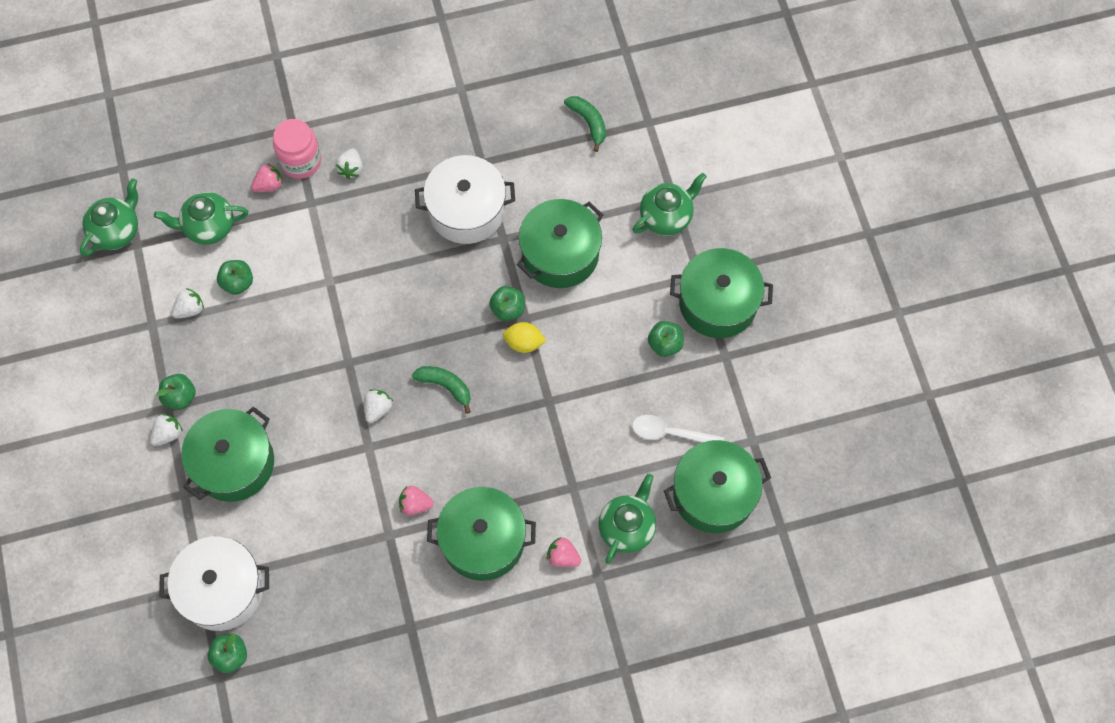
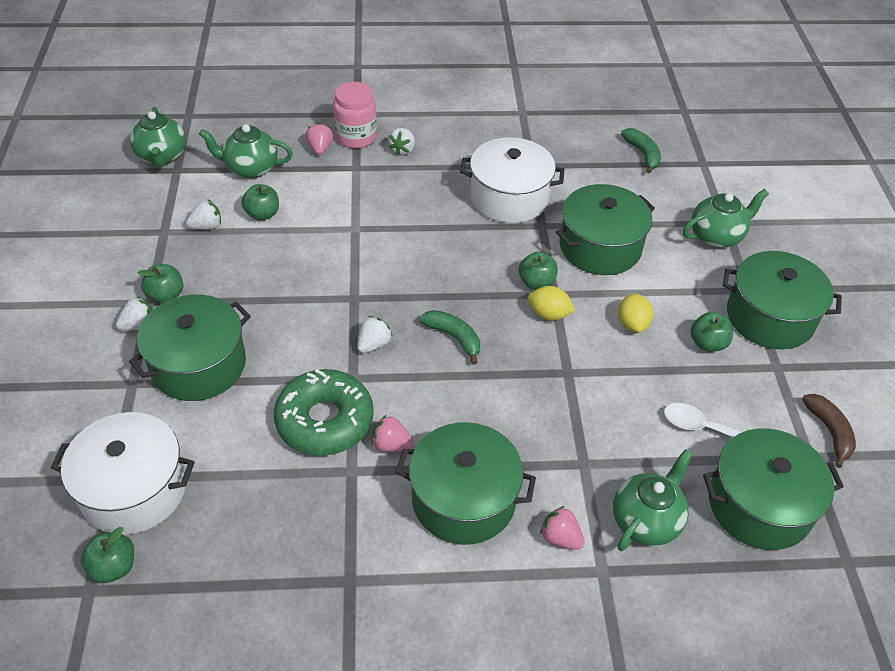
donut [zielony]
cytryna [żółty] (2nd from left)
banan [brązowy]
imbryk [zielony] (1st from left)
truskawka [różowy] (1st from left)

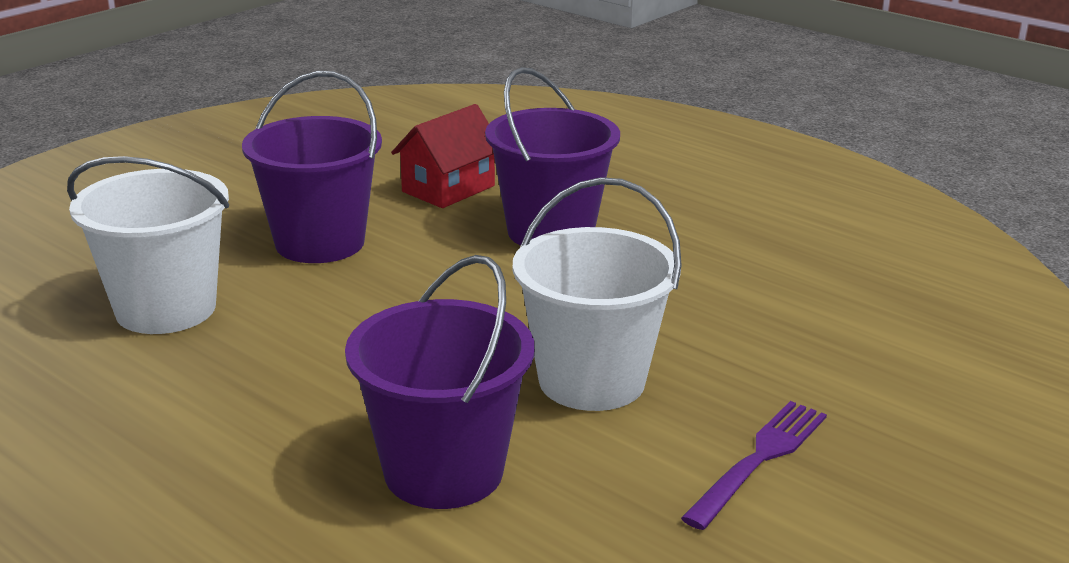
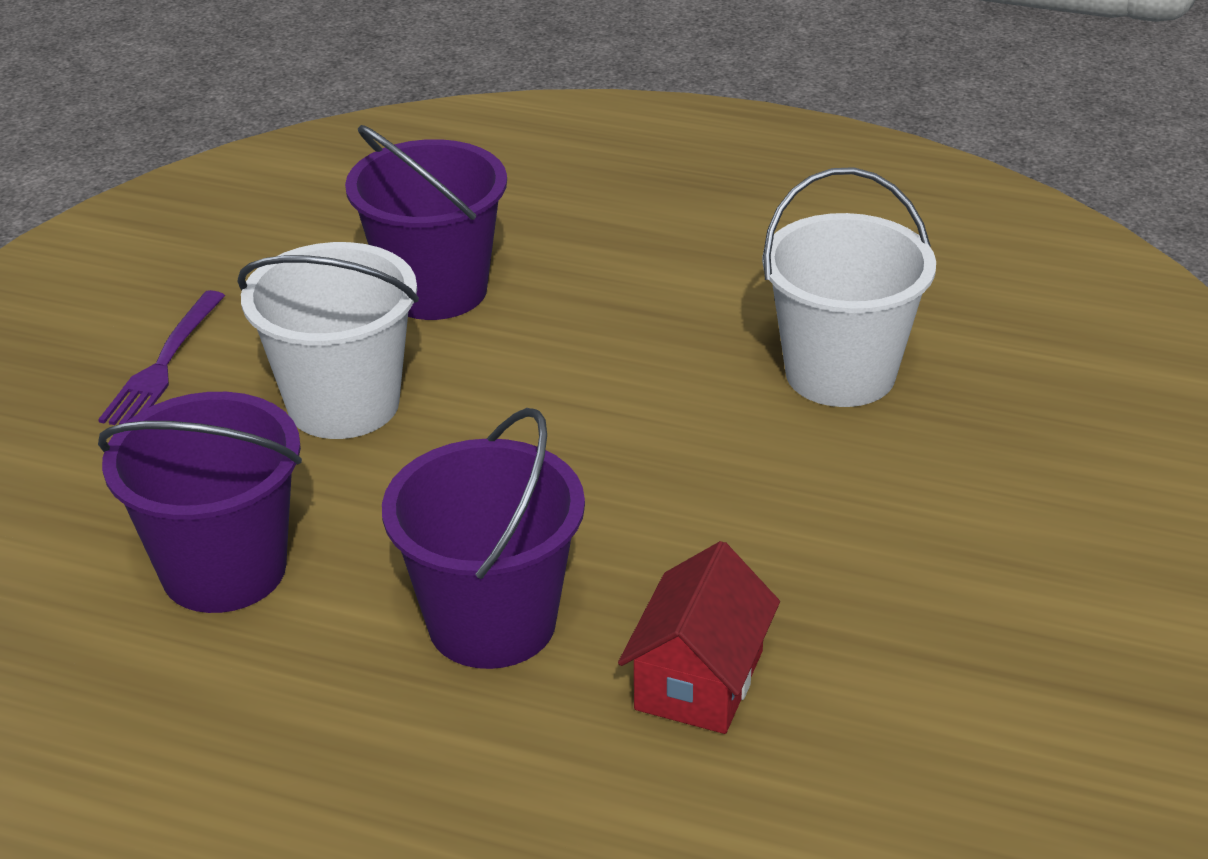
wiadro [fioletowy] (1st from left)

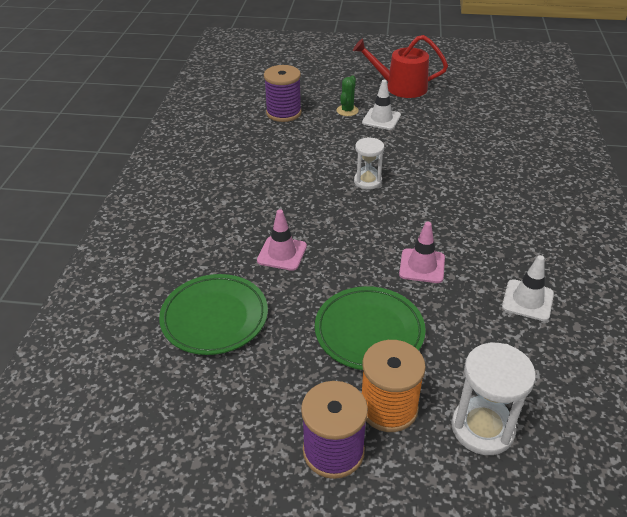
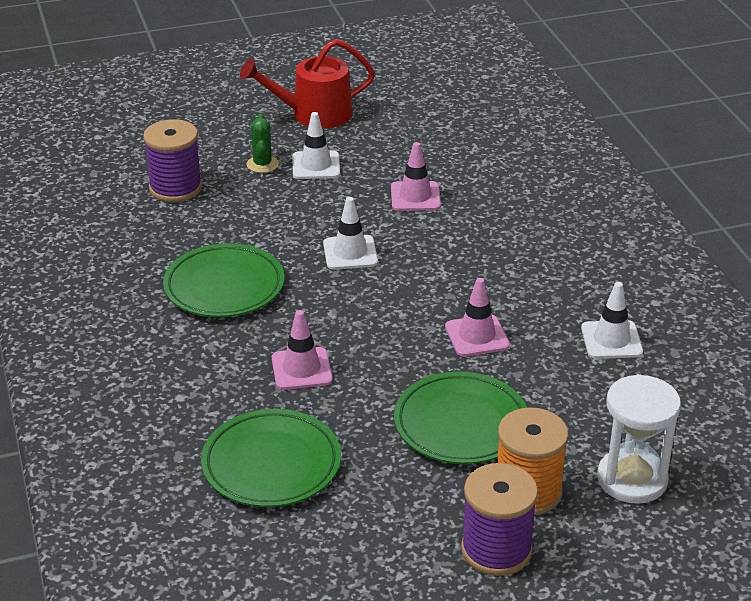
talerz [zielony] (1st from left)
pachołek [różowy] (2nd from left)
pachołek [biały] (2nd from left)

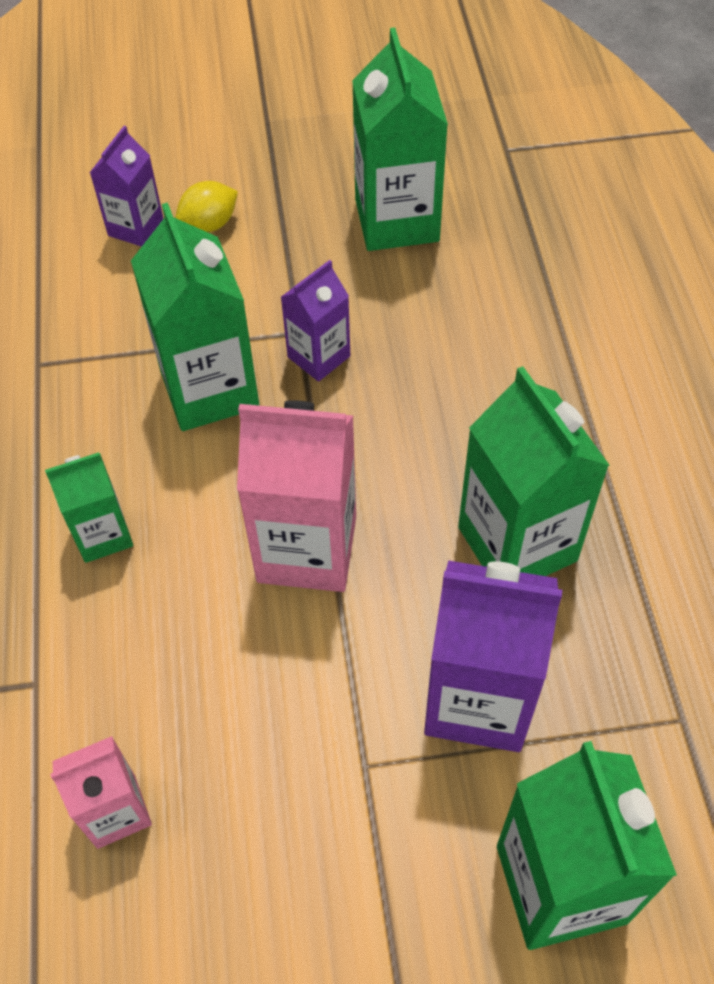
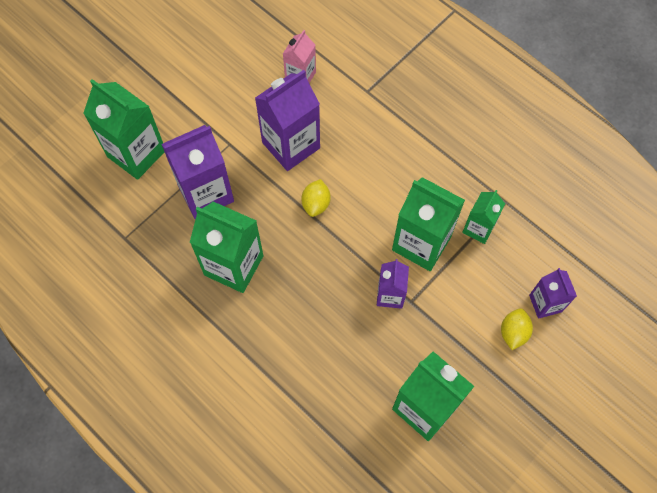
karton mleka [fioletowy] (2nd from left)
karton mleka [zielony] (5th from left)
cytryna [żółty] (1st from left)

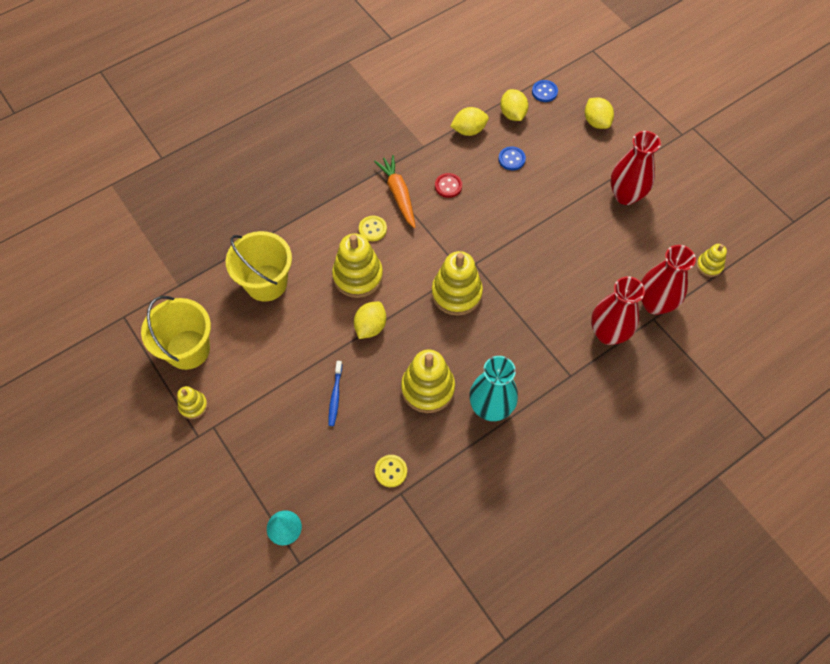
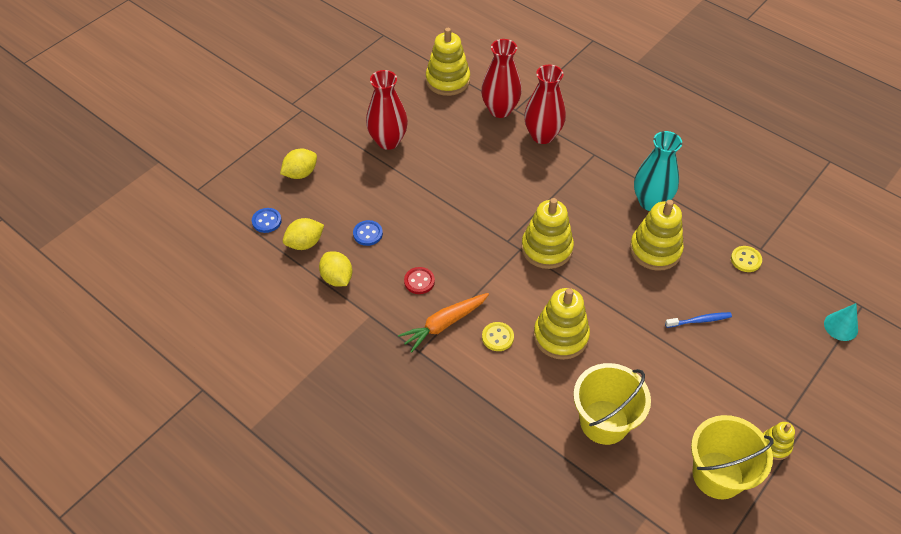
cytryna [żółty] (1st from left in the first image)
zabawka nakładanka [żółty] (1st from left)

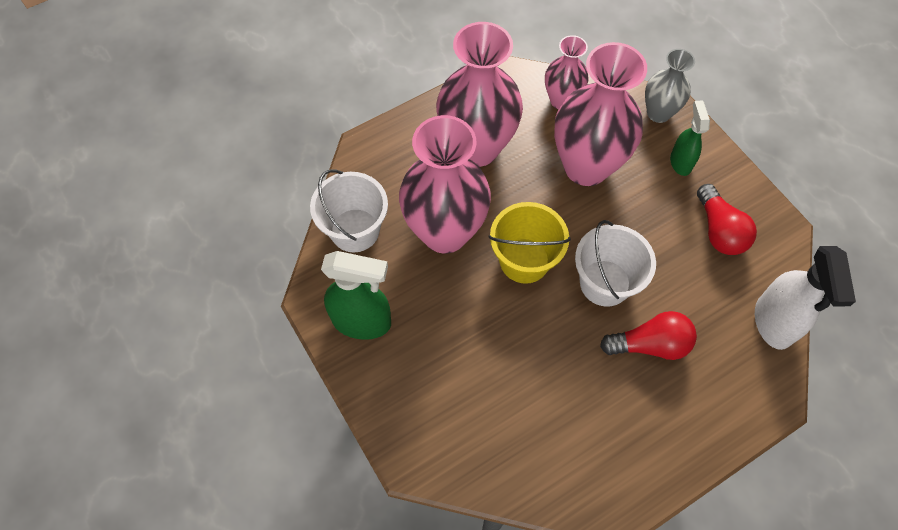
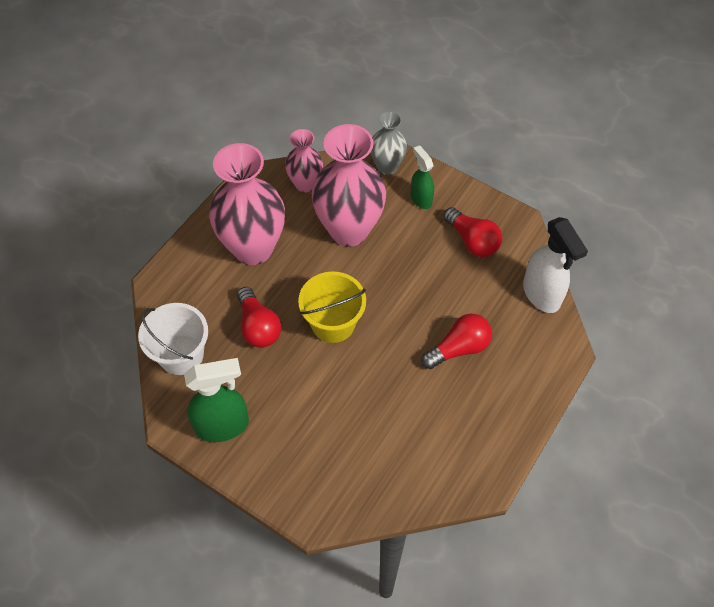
wiadro [biały] (2nd from left in the first image)
żarówka [czerwony] (1st from left)

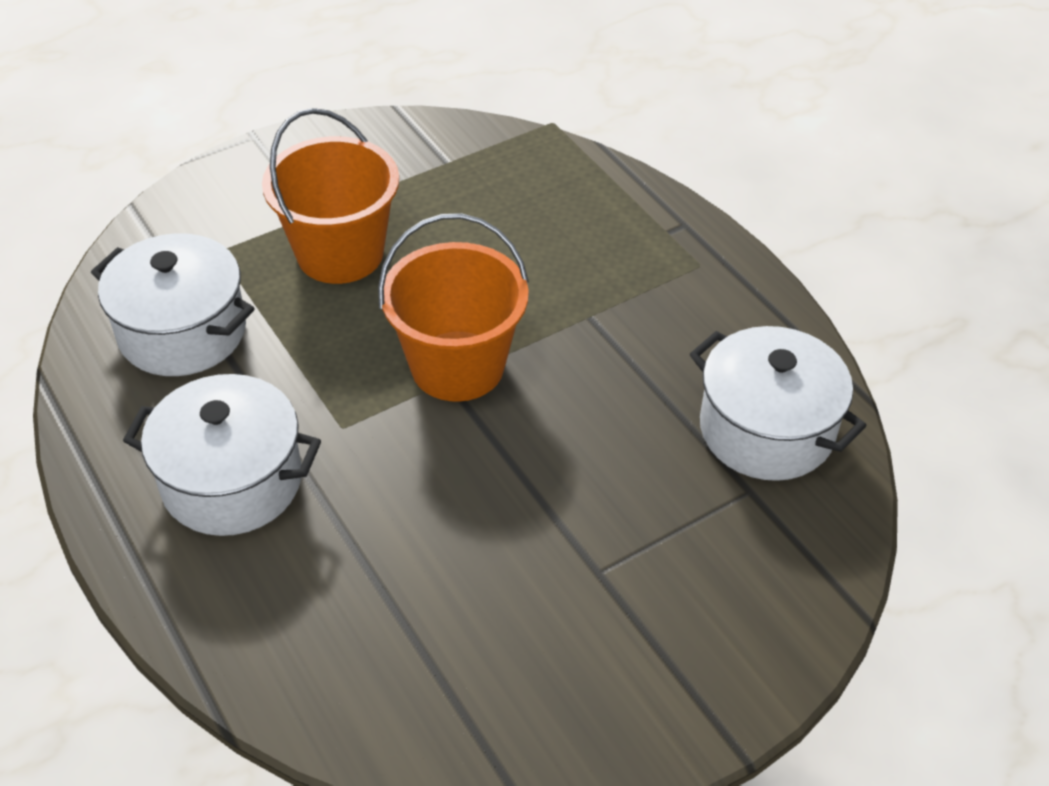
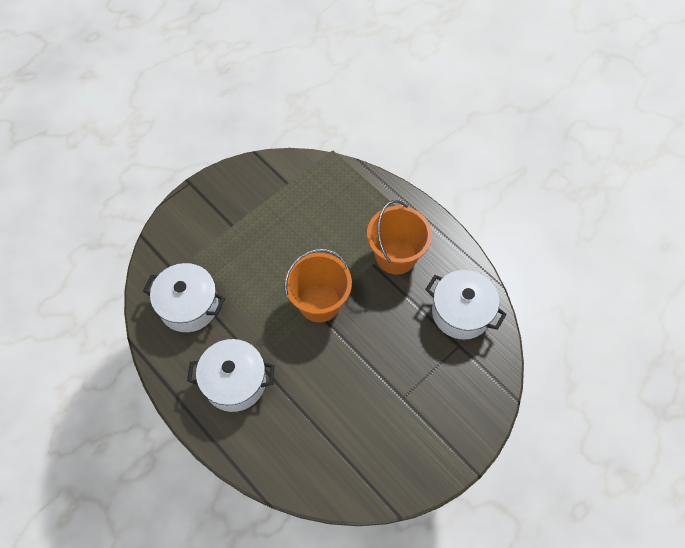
wiadro [pomarańczowy] (2nd from left)

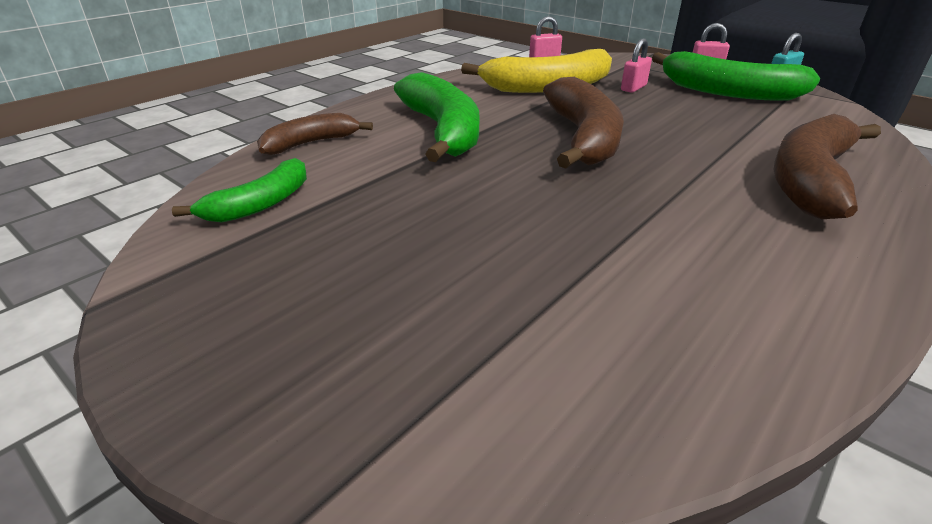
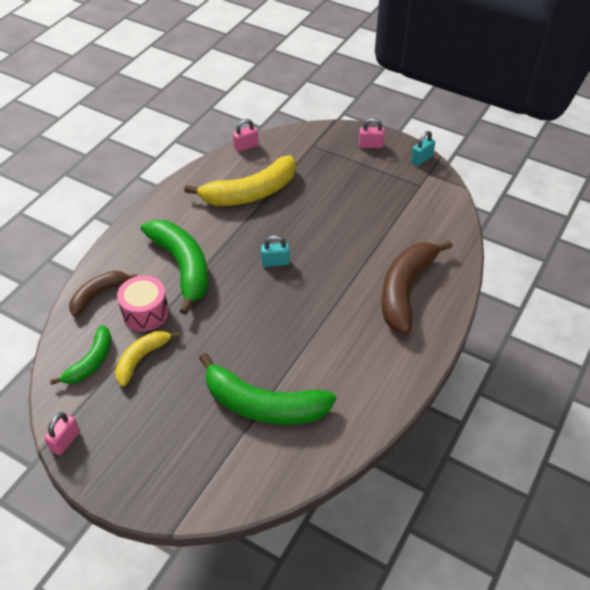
banan [żółty] (1st from left)
bęben [różowy]
kłódka [różowy] (1st from left)
banan [zielony] (3rd from left)
kłódka [turkusowy] (1st from left)

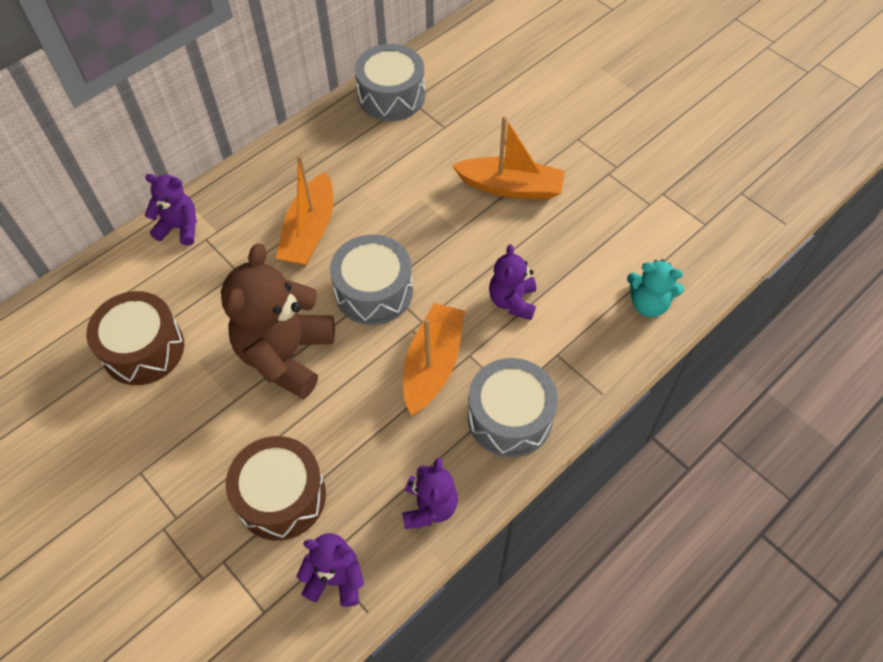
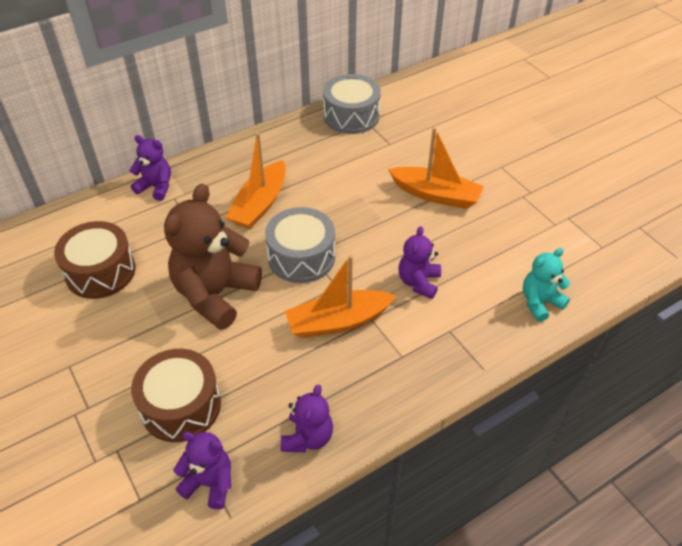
bęben [szary] (3rd from left in the first image)
łódka [pomarańczowy] (2nd from left)
miś [turkusowy]

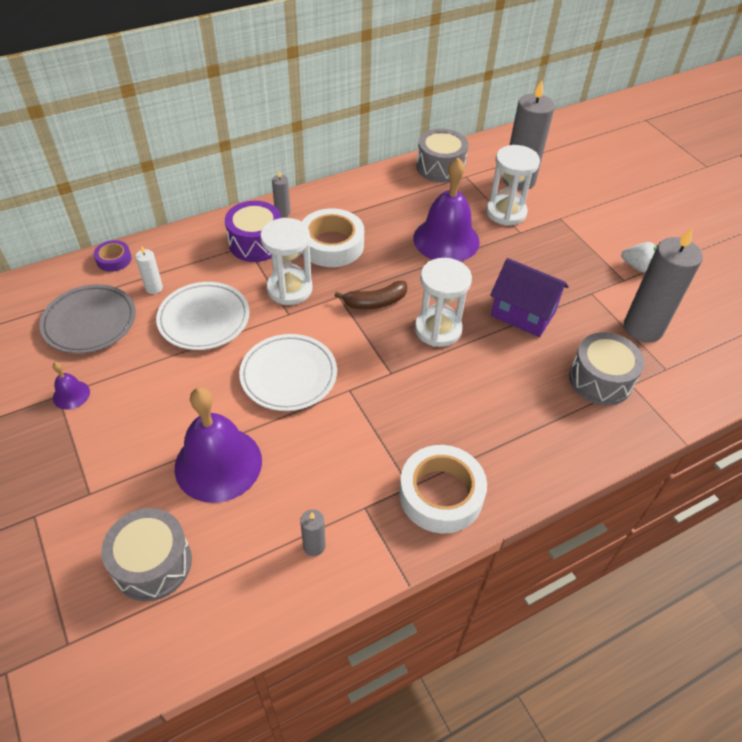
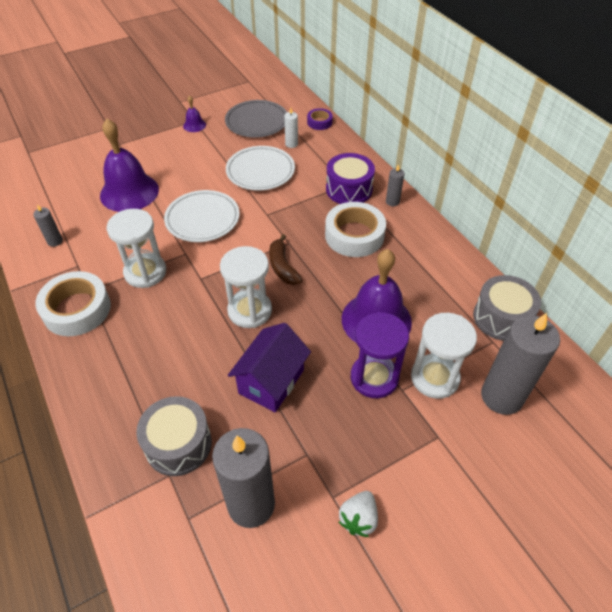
bęben [szary] (1st from left in the first image)
klepsydra [fioletowy]
klepsydra [biały] (1st from left)

